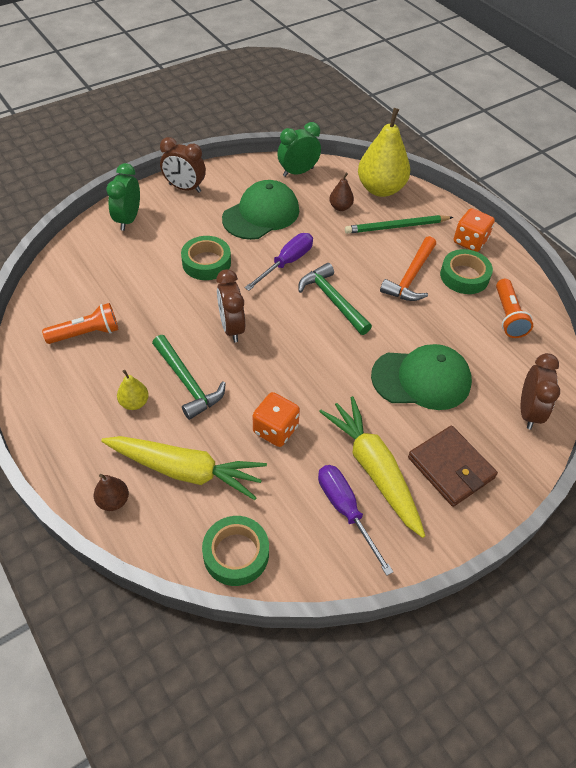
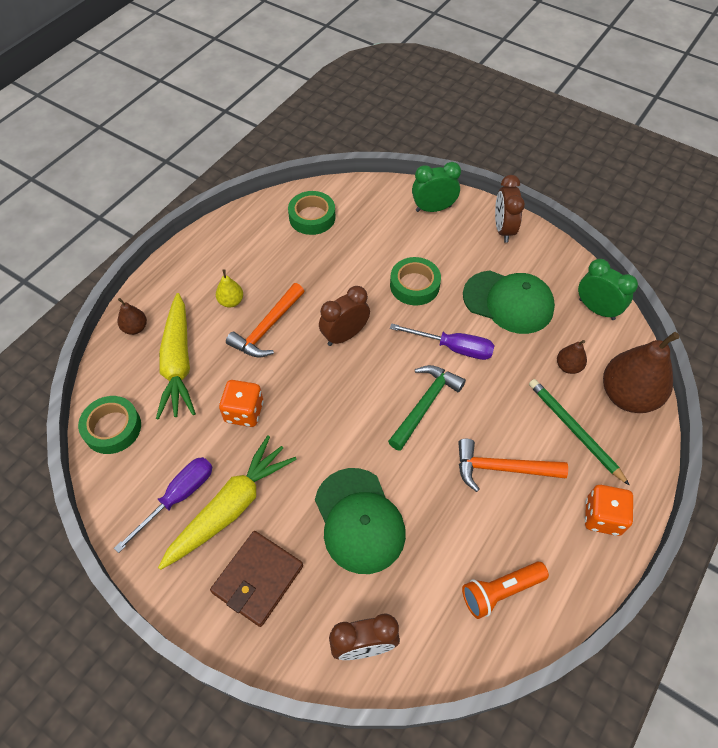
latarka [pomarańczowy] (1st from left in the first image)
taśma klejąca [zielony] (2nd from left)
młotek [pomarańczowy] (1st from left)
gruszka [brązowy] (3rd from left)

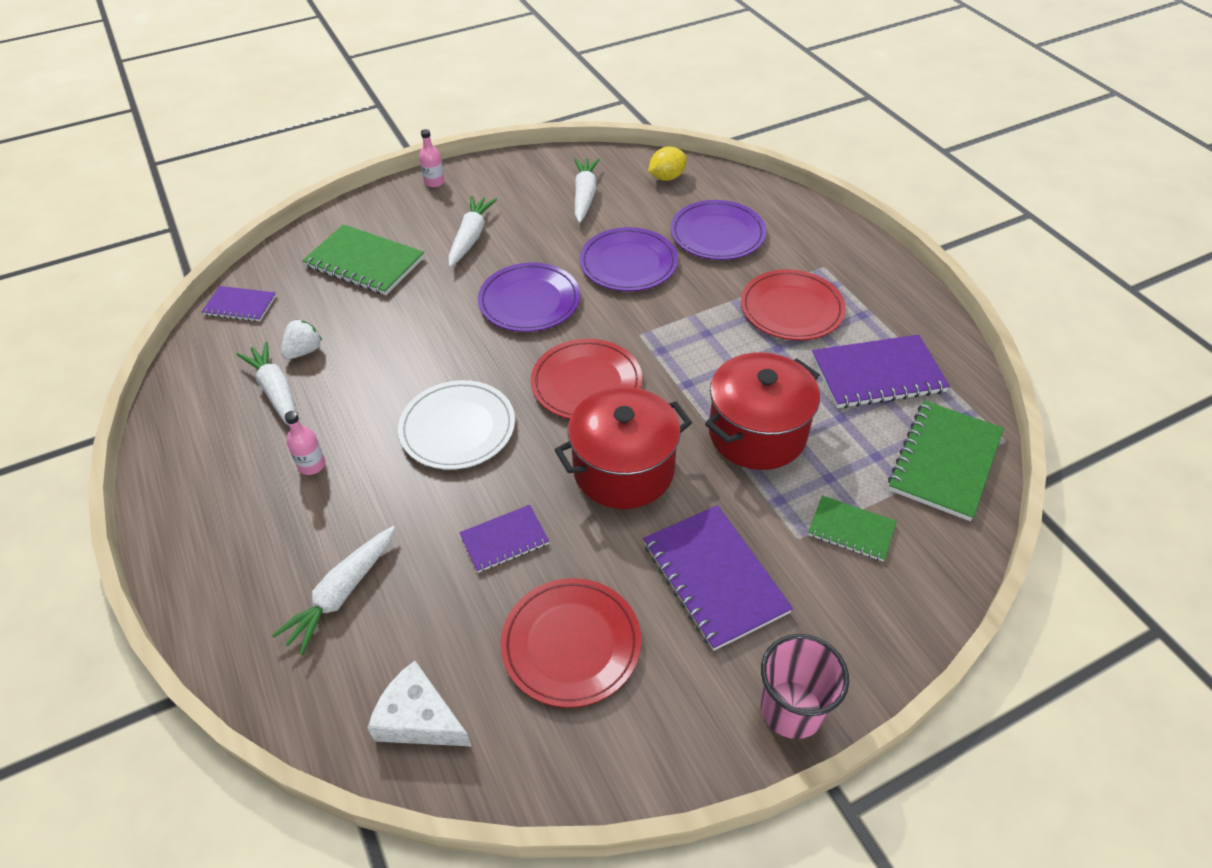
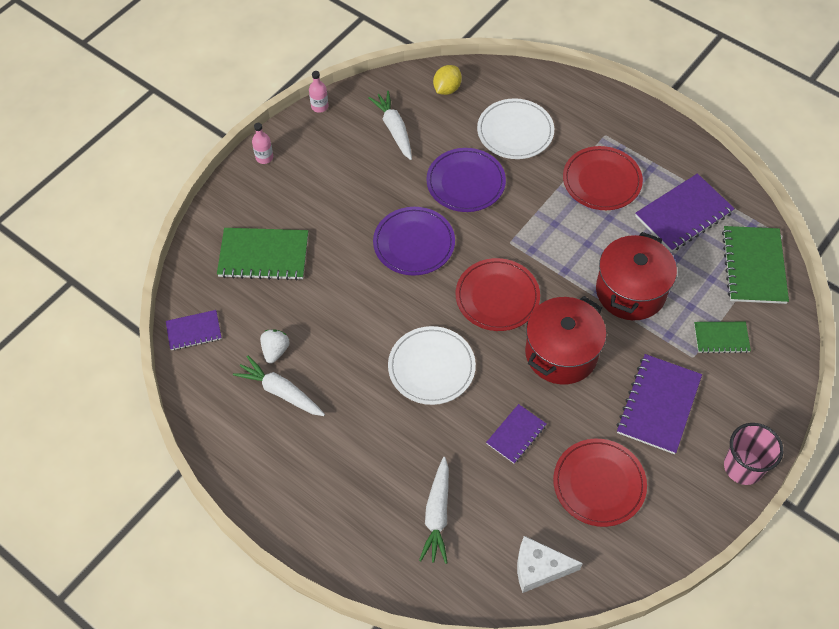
marchewka [biały] (3rd from left in the first image)
butelka [różowy] (2nd from left)
talerz [biały] (2nd from left)
zeszyt [fioletowy] (3rd from left)

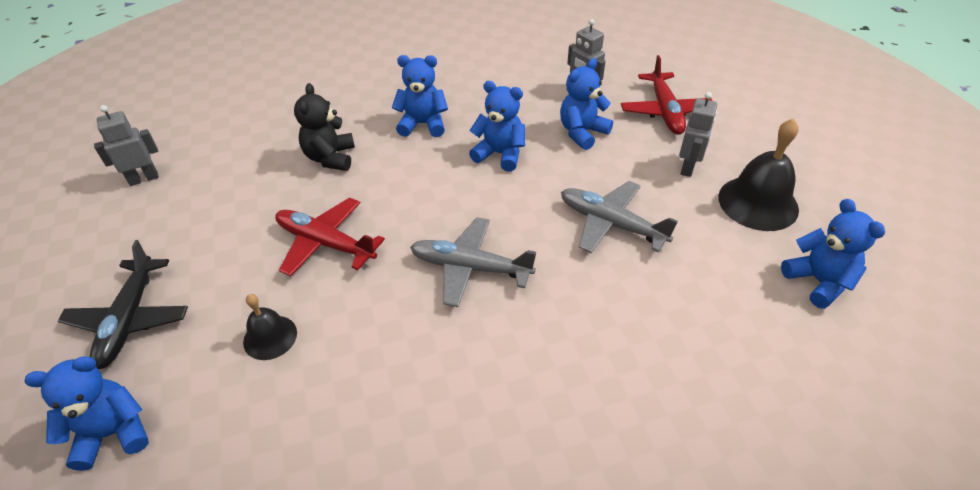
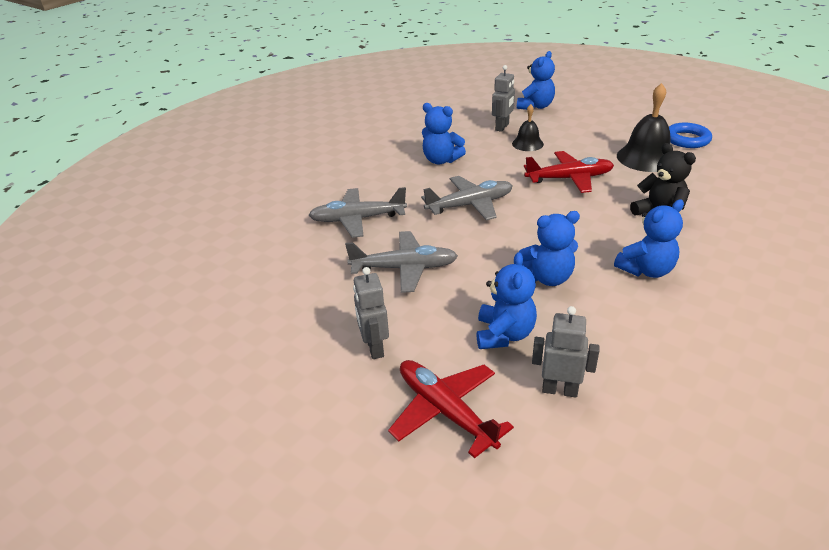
samolot [czarny]
samolot [szary] (1st from left)
pierścień [niebieski]
robot [szary] (2nd from left)
dzwonek [czarny] (2nd from left)
miś [niebieski] (1st from left)

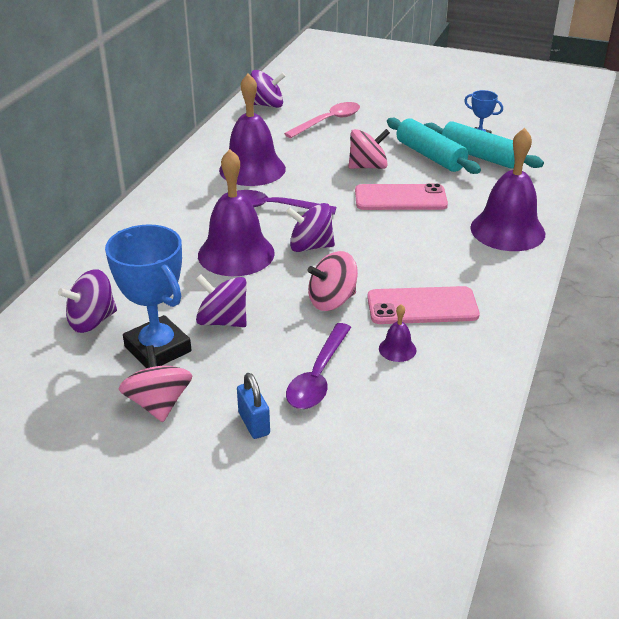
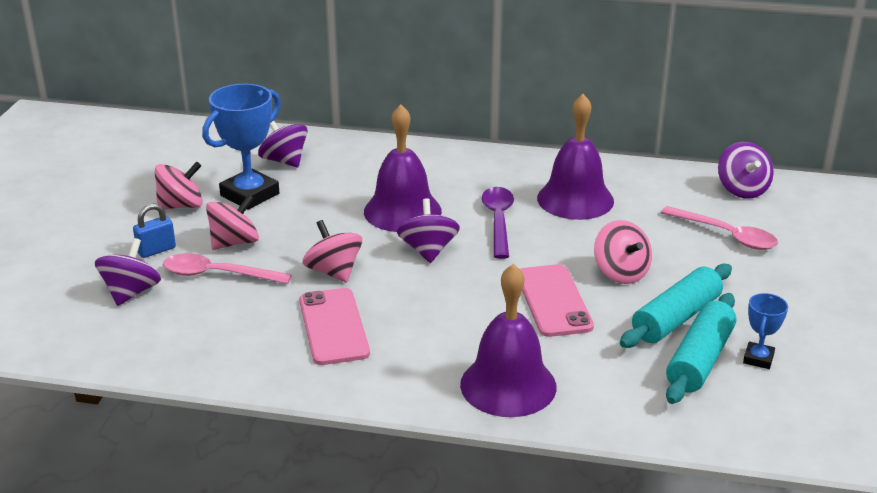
dzwonek [fioletowy] (3rd from left in the first image)
bączek [różowy] (2nd from left)
bączek [fioletowy] (1st from left)
łyżka [różowy] (1st from left)

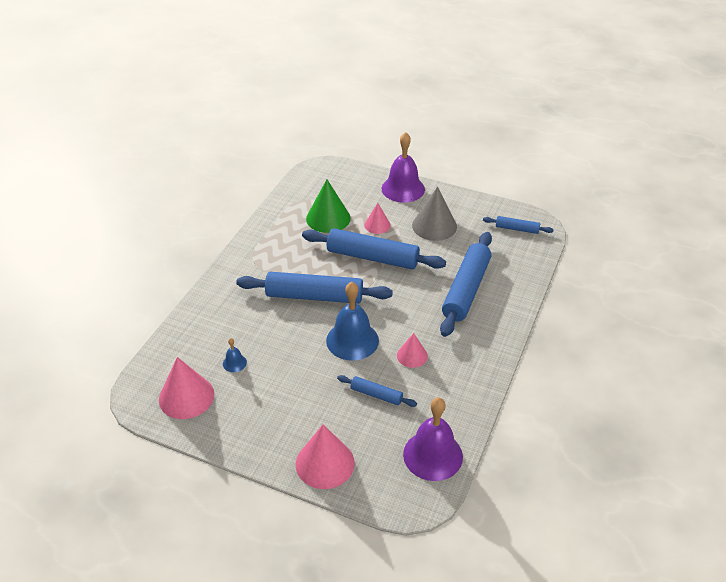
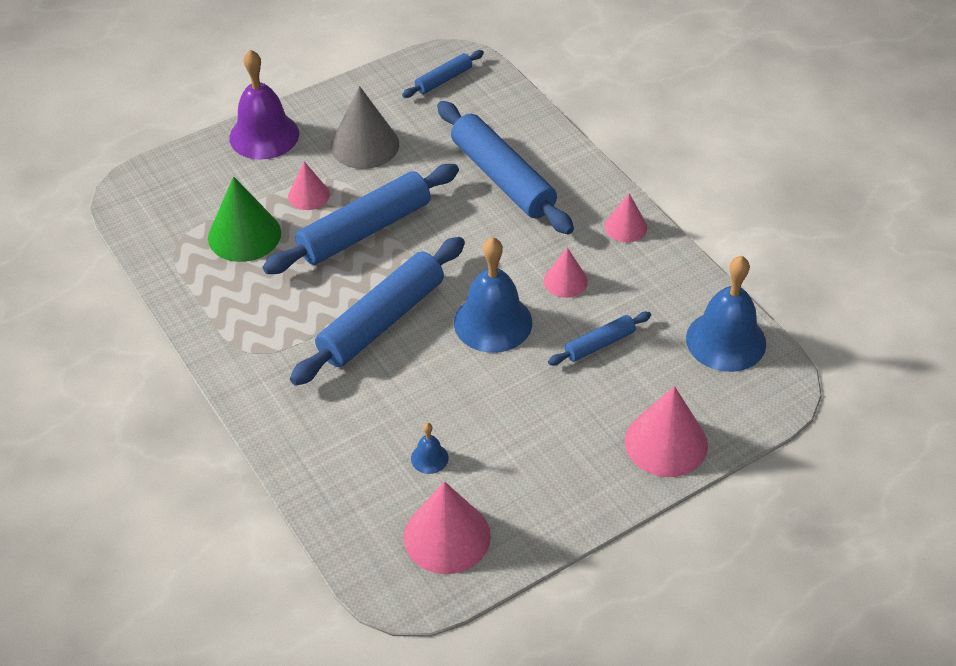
stożek [różowy] (4th from left)
dzwonek [niebieski] (3rd from left)

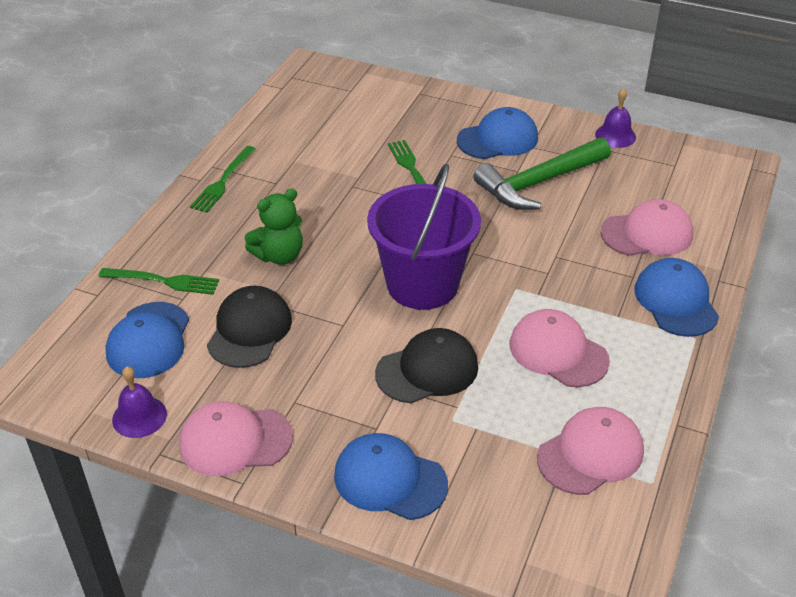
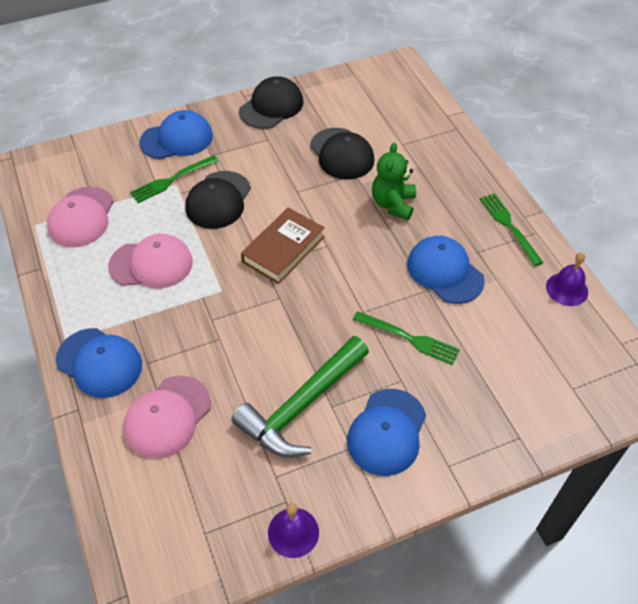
widelec [zielony] (1st from left)
czapka [niebieski] (4th from left)
dzwonek [fioletowy] (2nd from left)
książka [brązowy]
czapka [czarny] (2nd from left)
młotek [zielony]

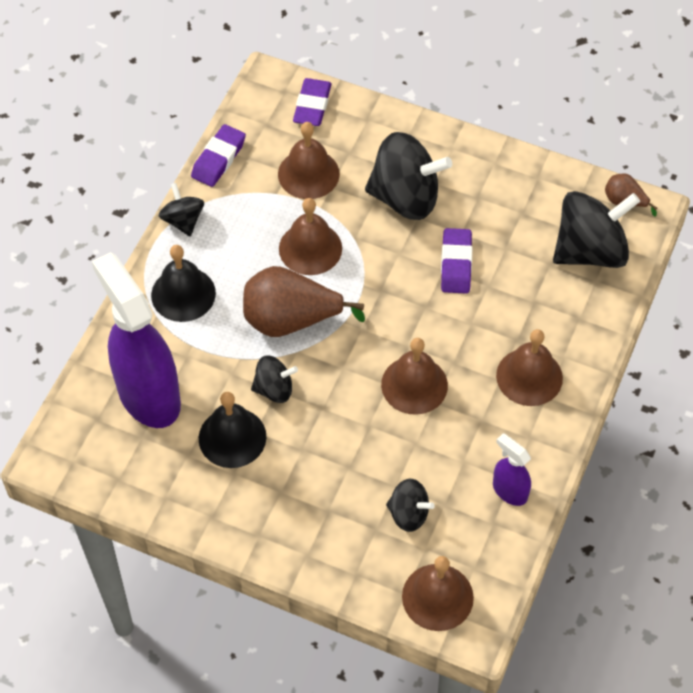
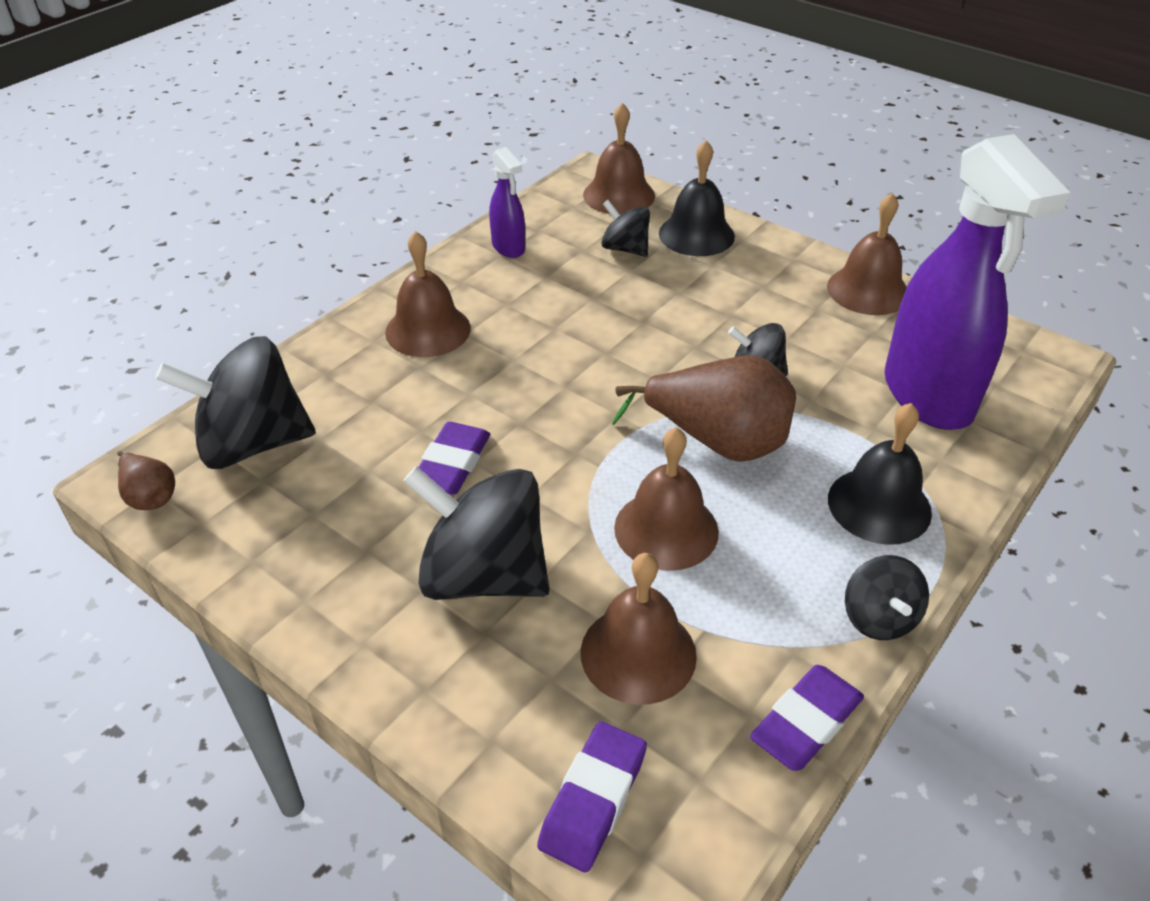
dzwonek [czarny] (1st from left)
dzwonek [brązowy] (5th from left)

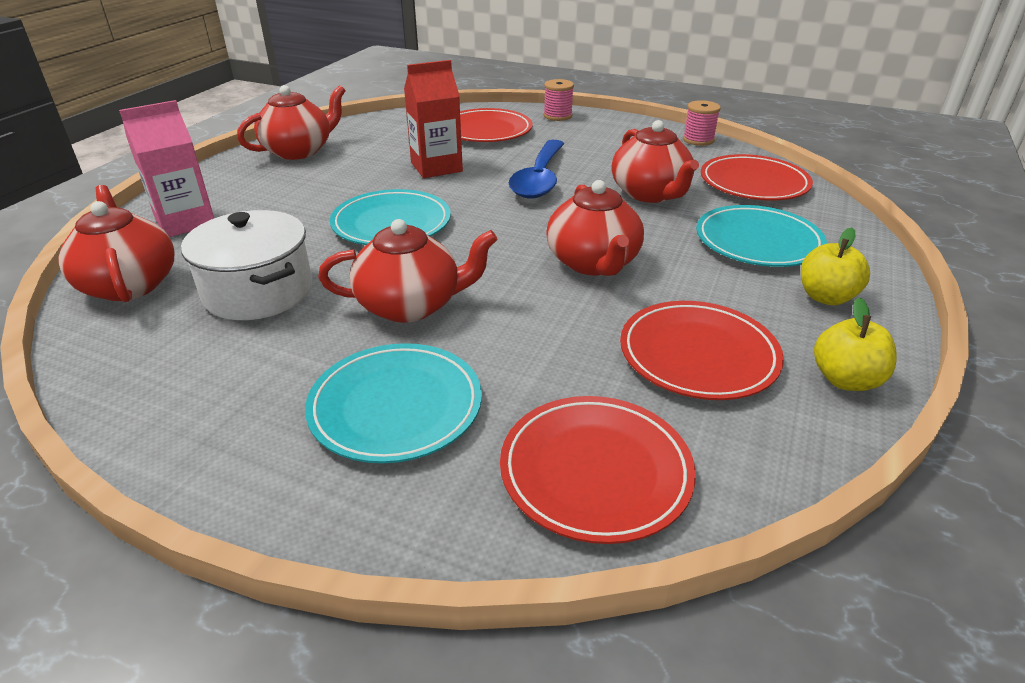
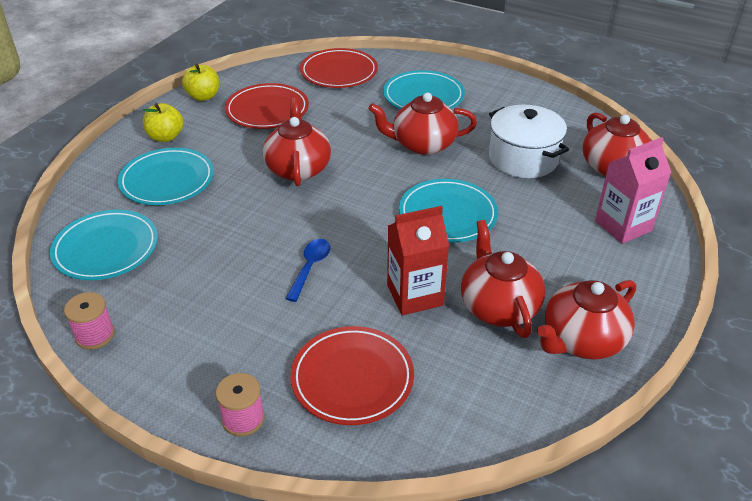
imbryk [czerwony] (3rd from left)
talerz [turkusowy] (1st from left)
łyżka [niebieski]

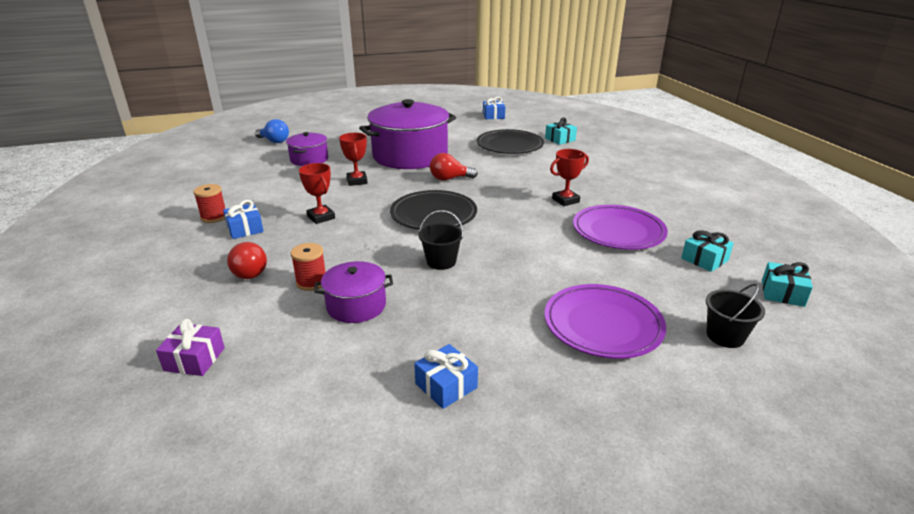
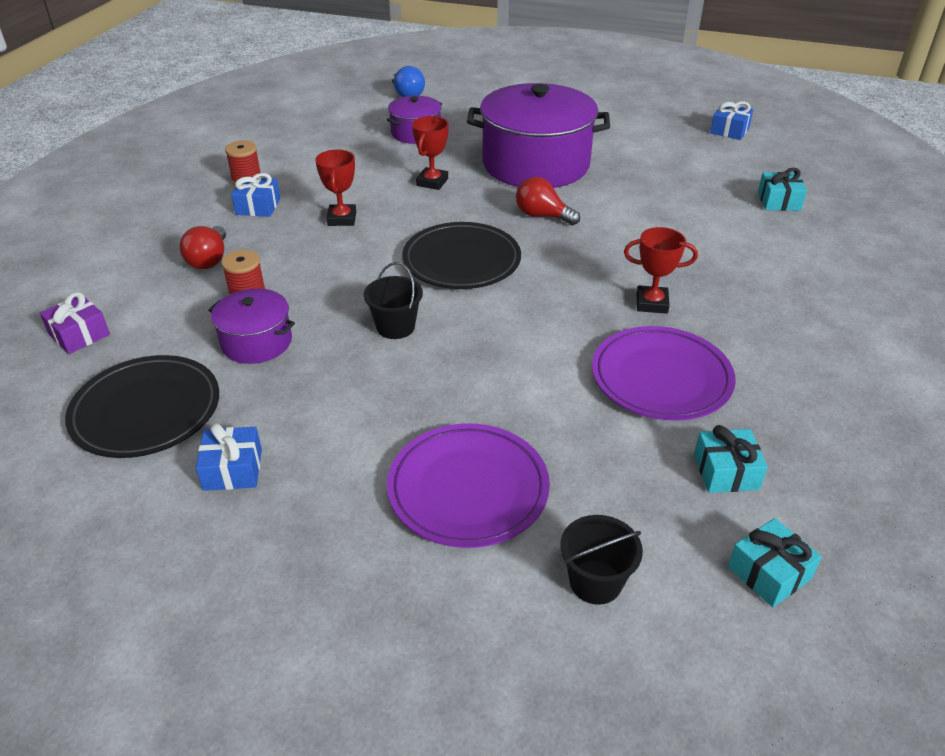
talerz [czarny] (1st from left)

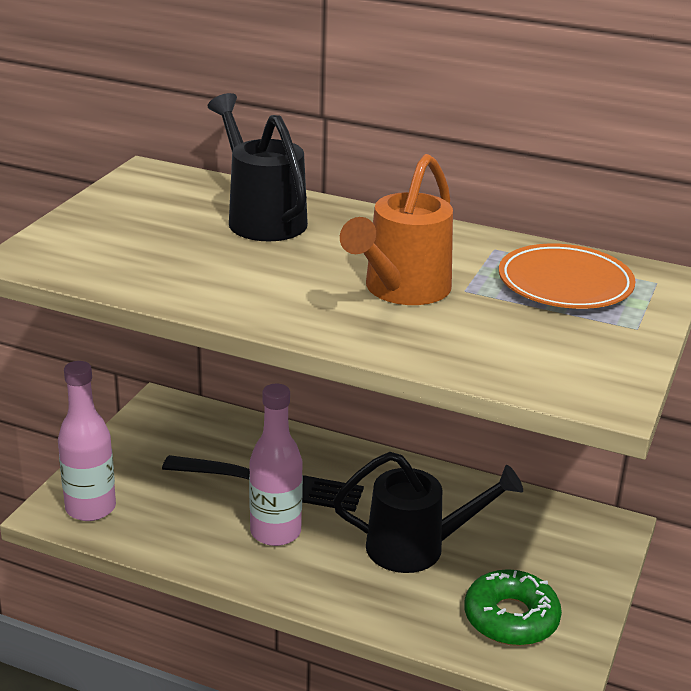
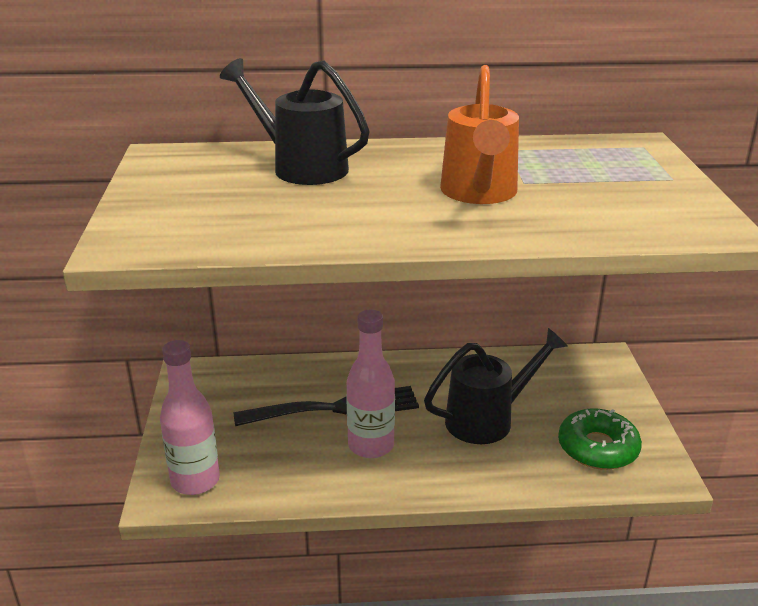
talerz [pomarańczowy]

